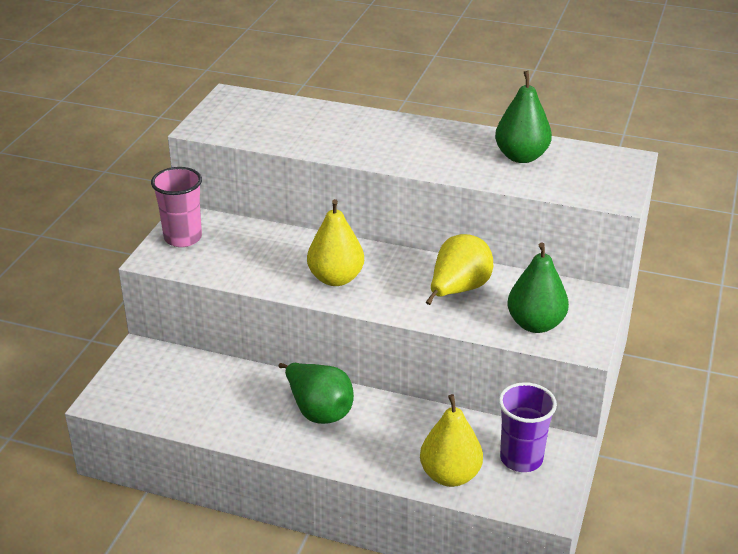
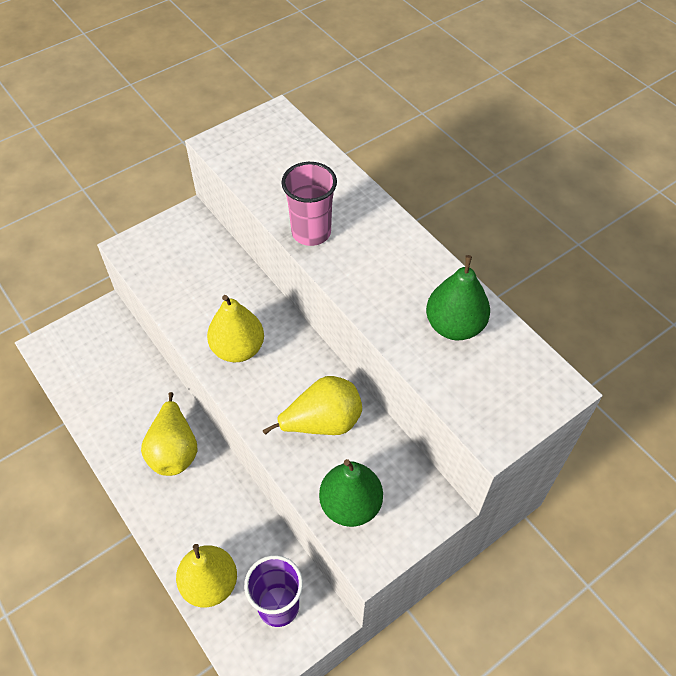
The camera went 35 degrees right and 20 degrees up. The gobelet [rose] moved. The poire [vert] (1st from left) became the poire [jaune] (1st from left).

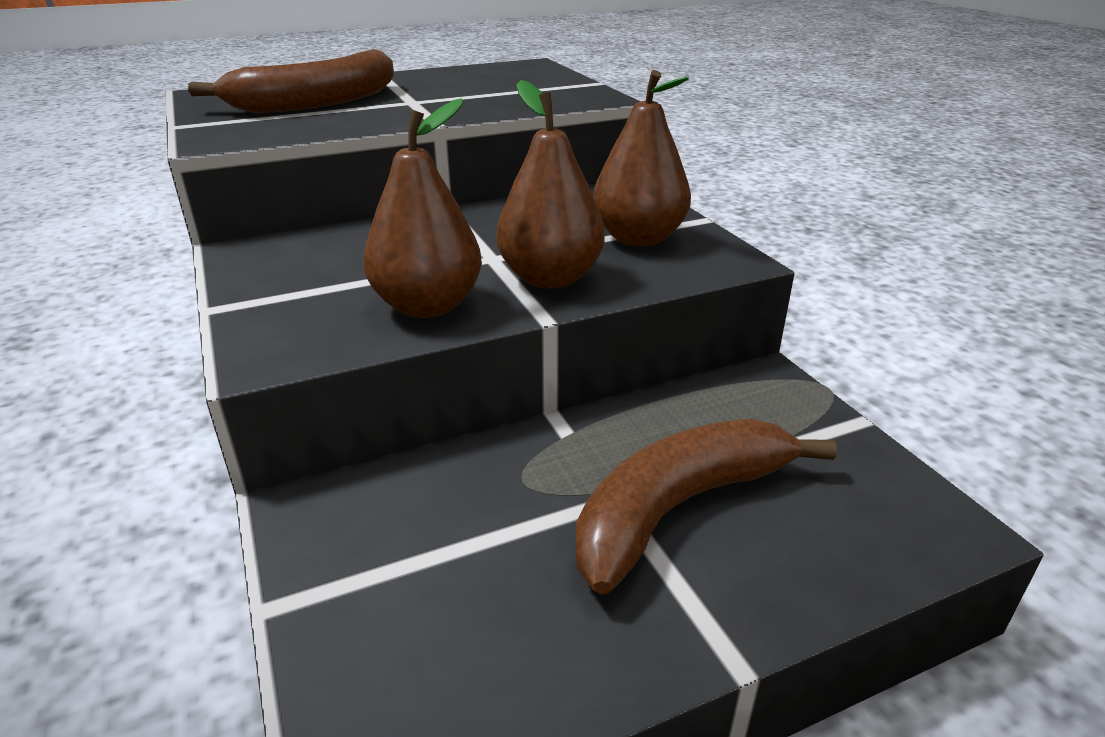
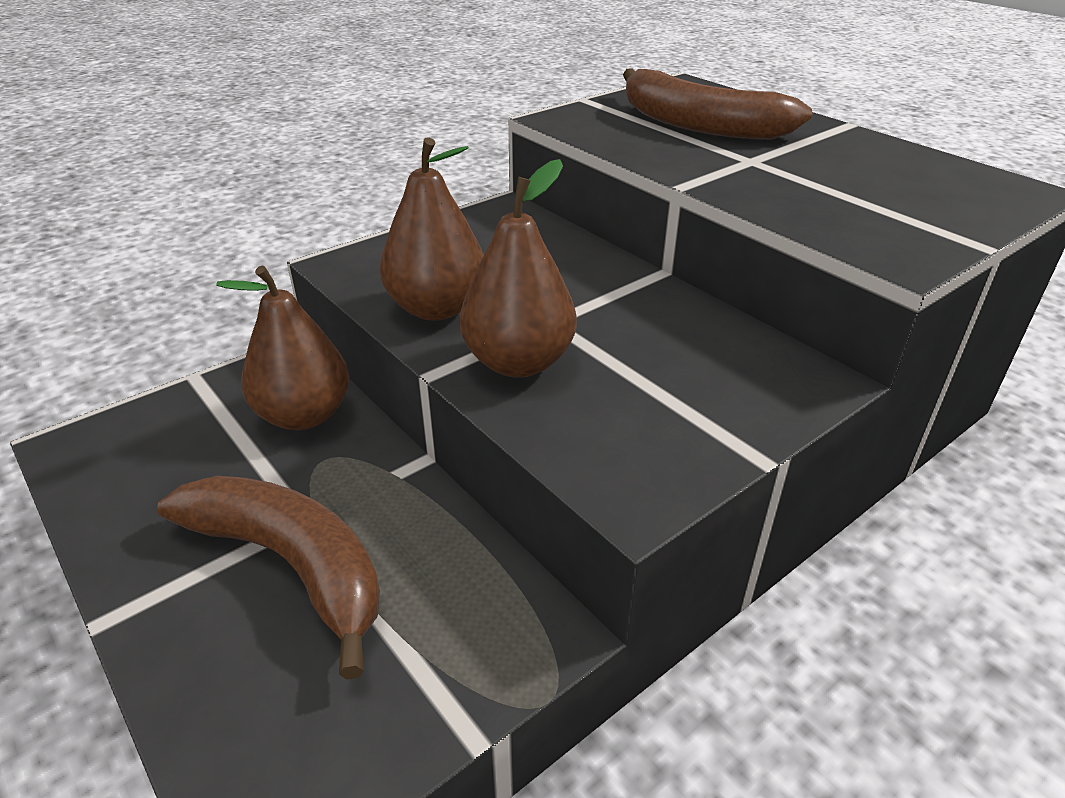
The camera went 75 degrees right and 5 degrees up. The poire [marron] (3rd from left in the first image) moved.

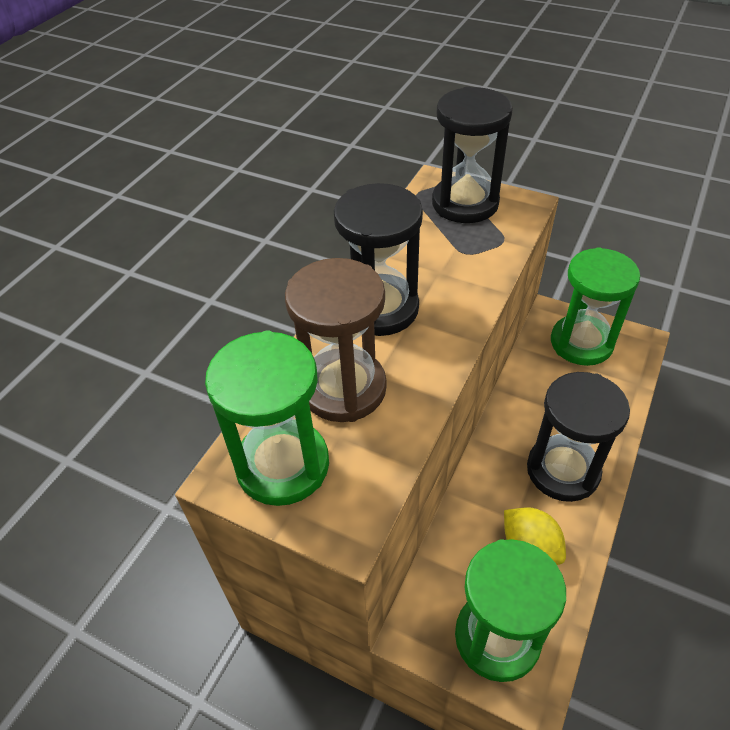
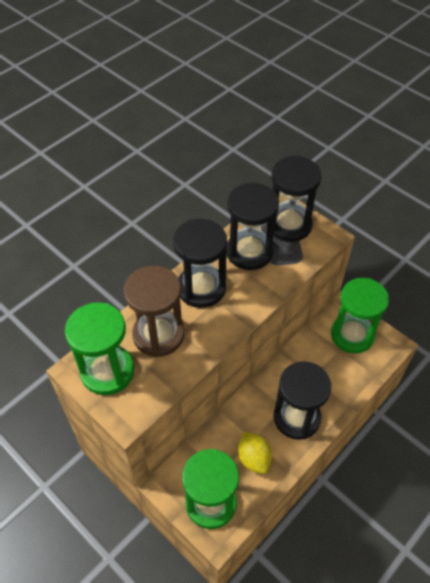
The camera went 15 degrees right and 5 degrees up. The sablier [noir] (2nd from left) appeared.

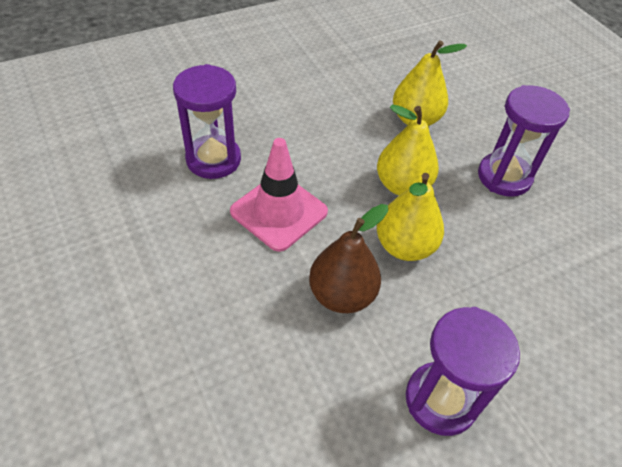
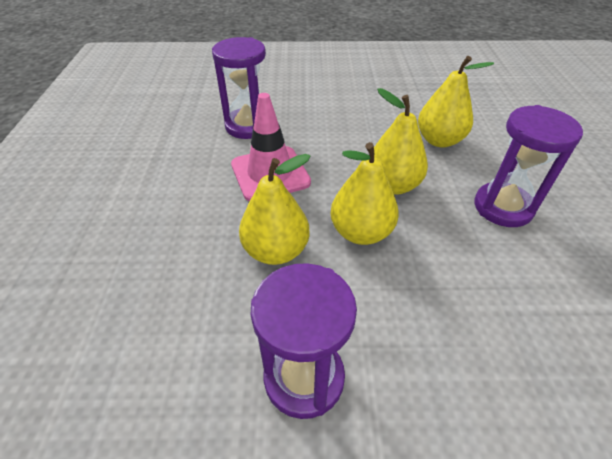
The camera went 30 degrees right and 5 degrees down. The poire [marron] became the poire [jaune] (1st from left).

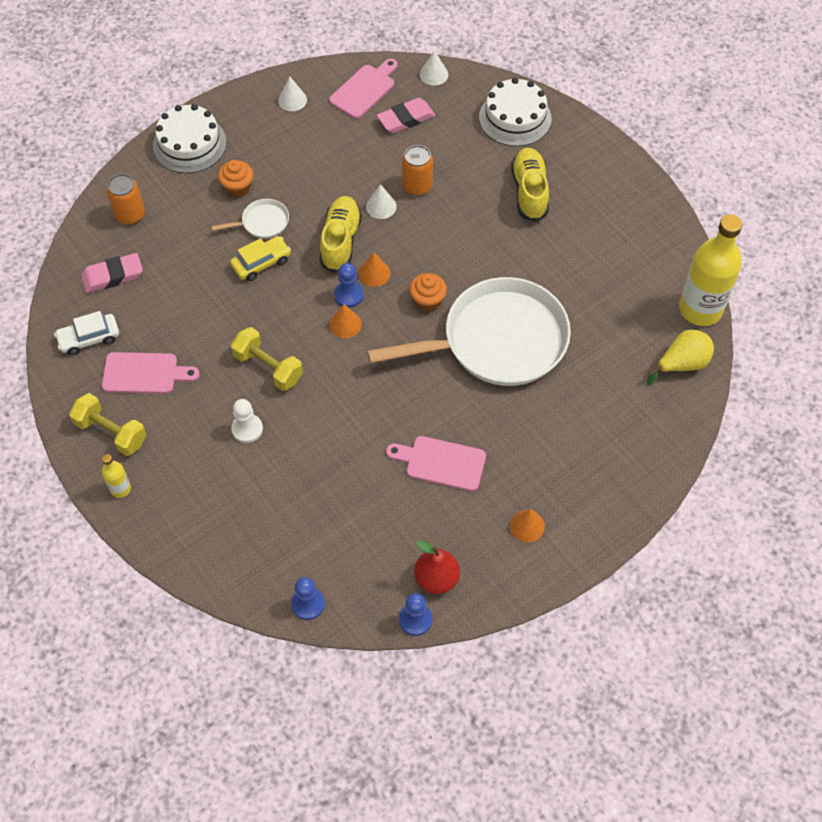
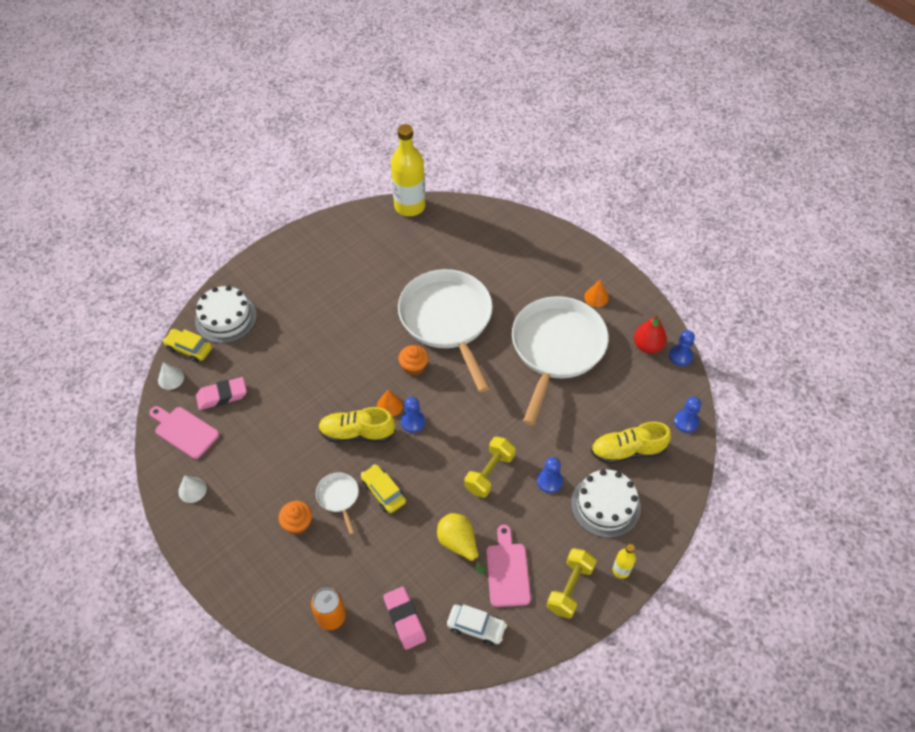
The camera went 95 degrees left and 5 degrees down. The cône [orange] (1st from left) disappeared. The cône [blanc] (2nd from left) disappeared. The canette [orange] (2nd from left) disappeared. The voiture [jaune] (1st from left) appeared. The gâteau [blanc] (1st from left in the first image) moved. The chaussure [jaune] (2nd from left) moved. The poire [jaune] moved. The planche à découper [rose] (3rd from left) was replaced by the poêle [blanc] (3rd from left). The pion [blanc] became the pion [bleu] (2nd from left). The voiture [blanc] turned 45 degrees counterclockwise. The gomme [rose] (2nd from left in the first image) turned 75 degrees counterclockwise.

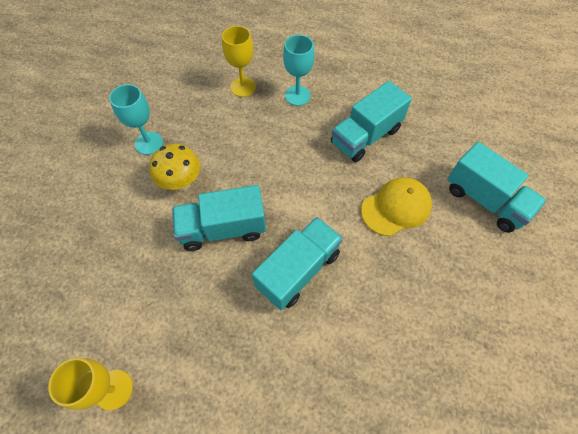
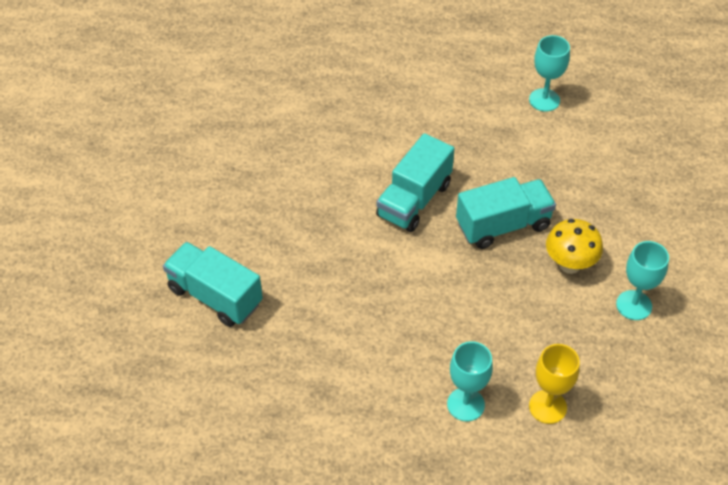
The camera went 170 degrees right and 10 degrees down. The camion [turquoise] (3rd from left) disappeared. The casquette [jaune] disappeared. The verre à pied [jaune] (1st from left) became the verre à pied [turquoise] (2nd from left).

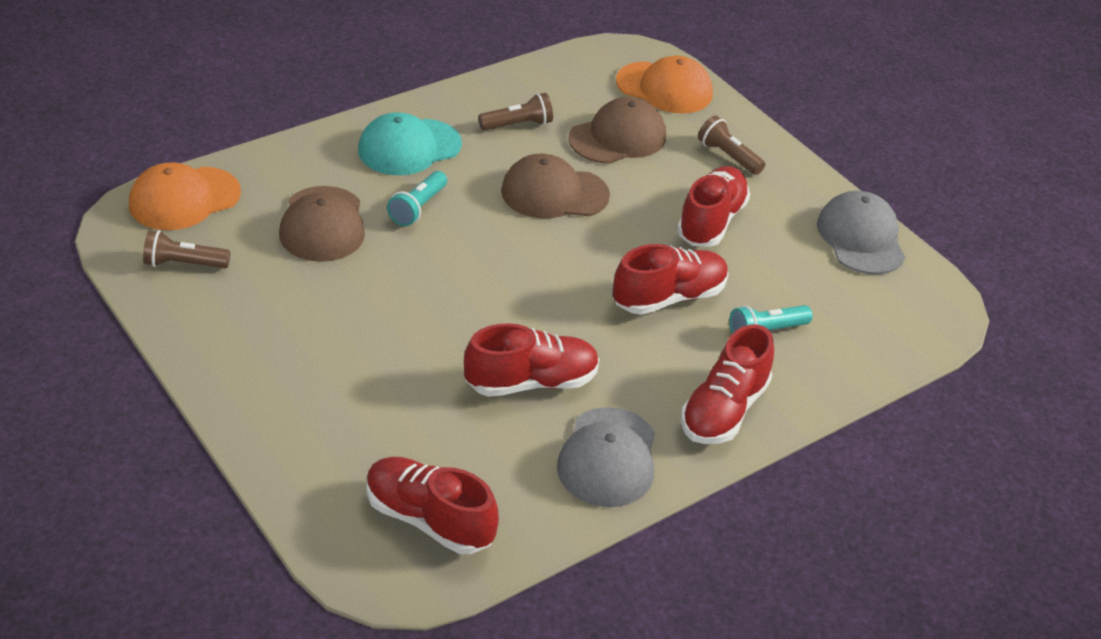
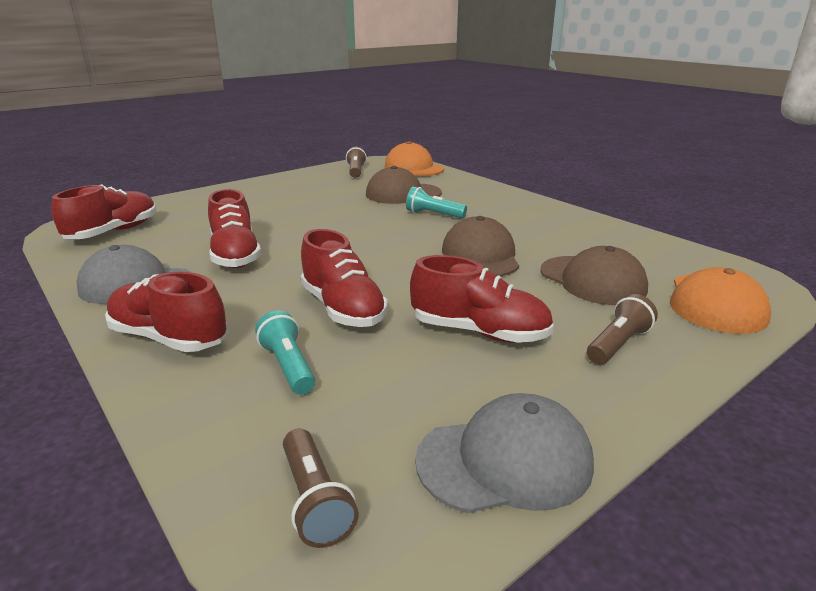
The camera went 90 degrees right and 15 degrees down. The casquette [turquoise] disappeared. The lampe de poche [marron] (2nd from left in the first image) moved.

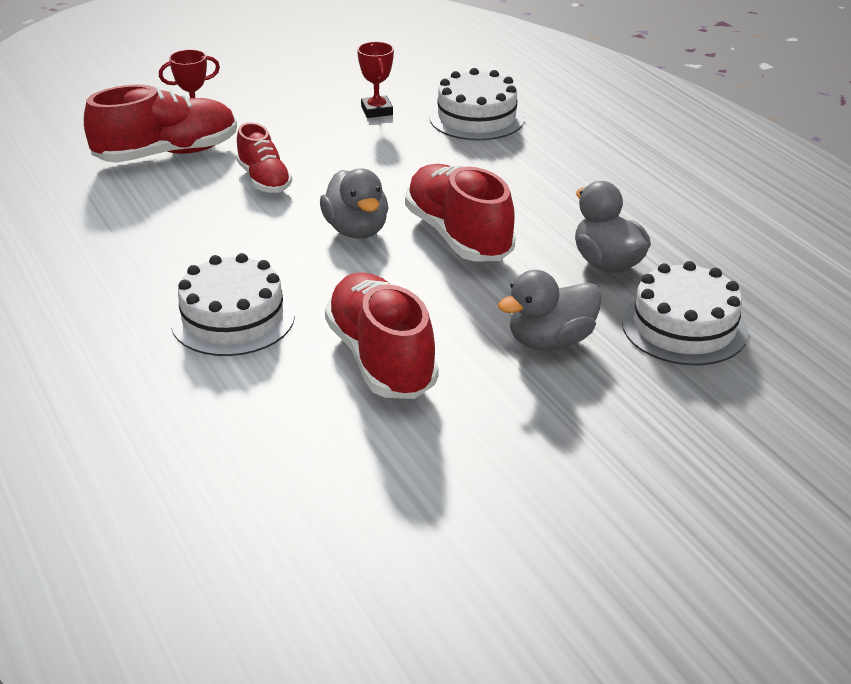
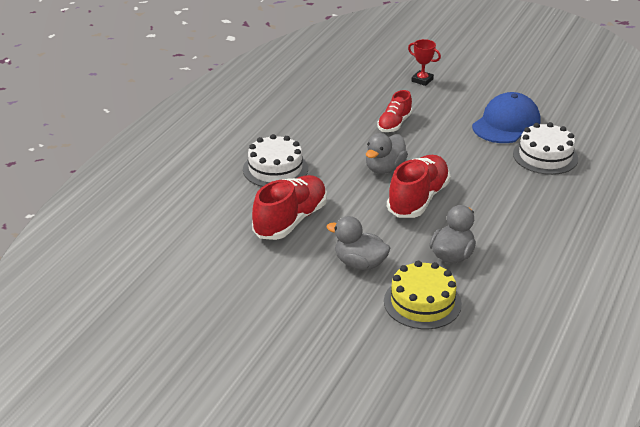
The camera went 55 degrees right and 0 degrees up. The chaussure [rouge] (1st from left) disappeared. The trophée [rouge] (2nd from left) was replaced by the casquette [bleu]. The gâteau [blanc] (3rd from left) became the gâteau [jaune].

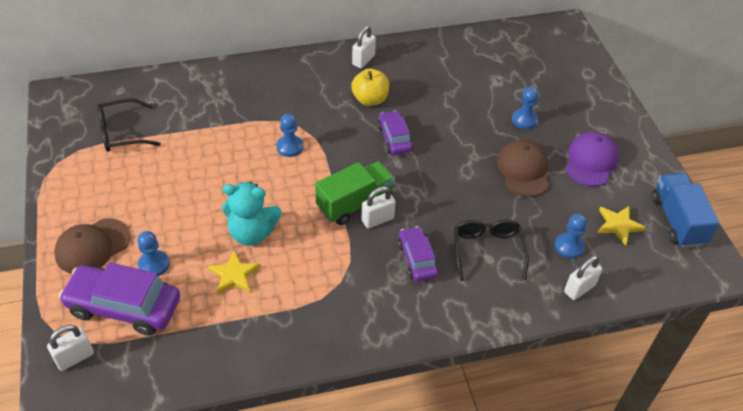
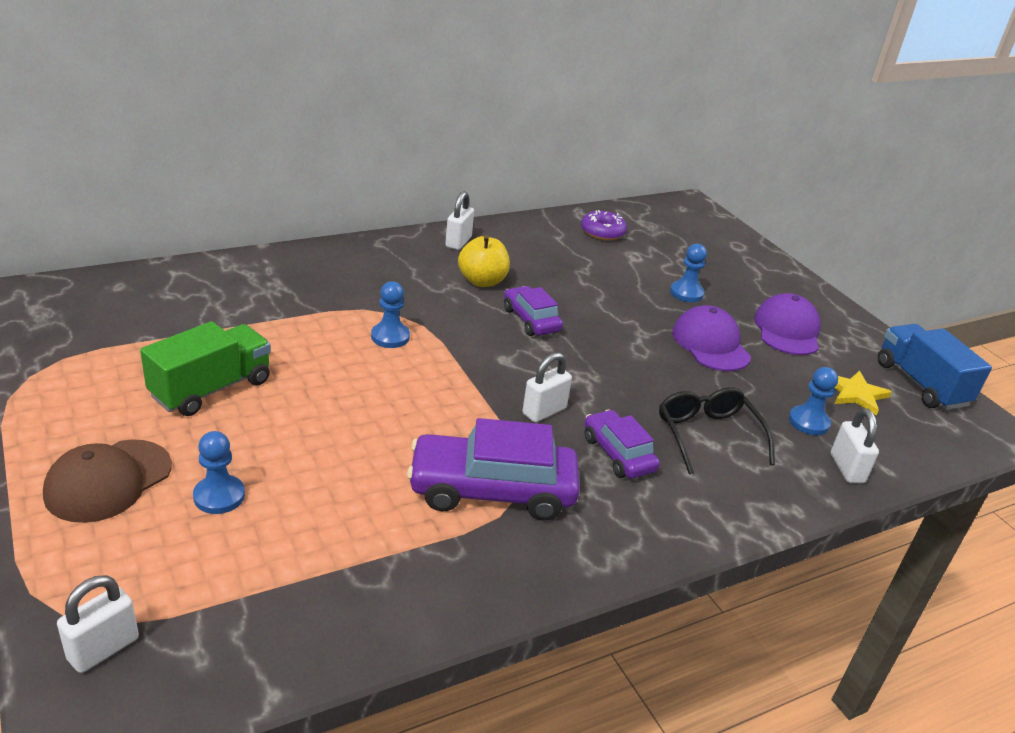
The camera went 15 degrees left and 15 degrees down. The lunettes [noir] (1st from left) disappeared. The étoile [jaune] (1st from left) disappeared. The ours en peluche [turquoise] disappeared. The beignet [violet] appeared. The voiture [violet] (1st from left) moved. The camion [vert] moved. The casquette [marron] (2nd from left) became the casquette [violet] (1st from left). The cadenas [blanc] (4th from left) turned 45 degrees counterclockwise.

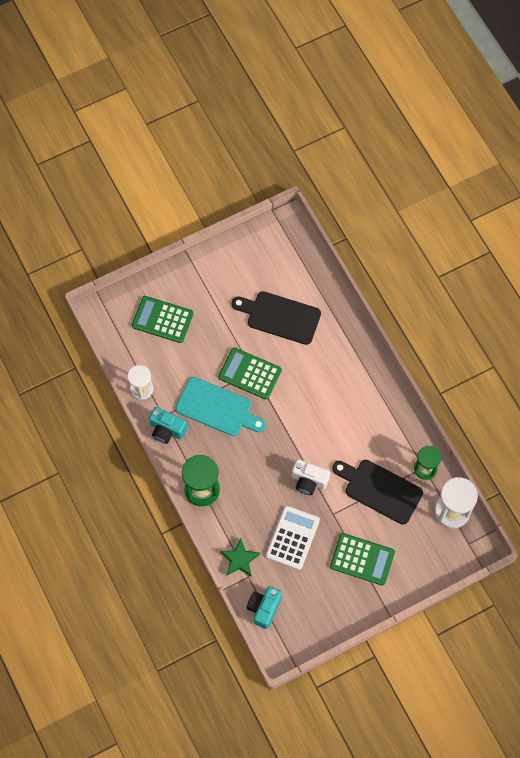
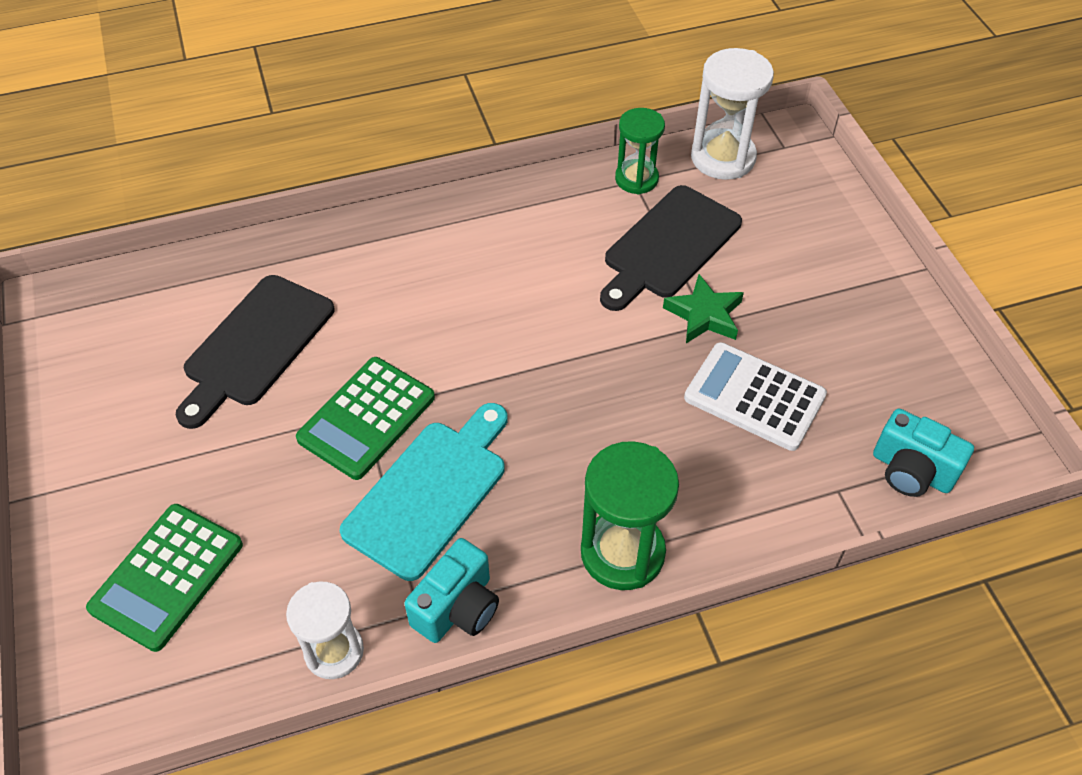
The camera went 80 degrees left and 15 degrees down. The appareil photo [blanc] disappeared. The calculatrice [vert] (3rd from left) disappeared. The étoile [vert] moved.

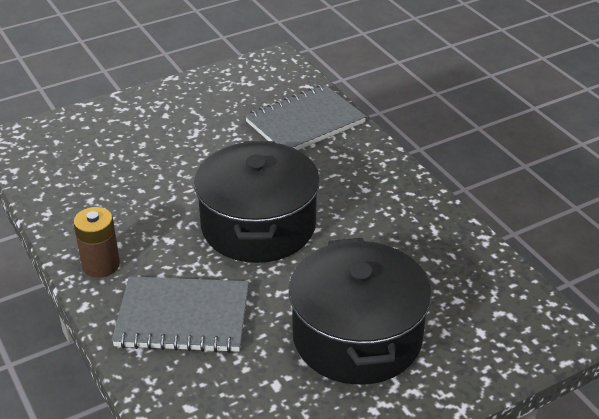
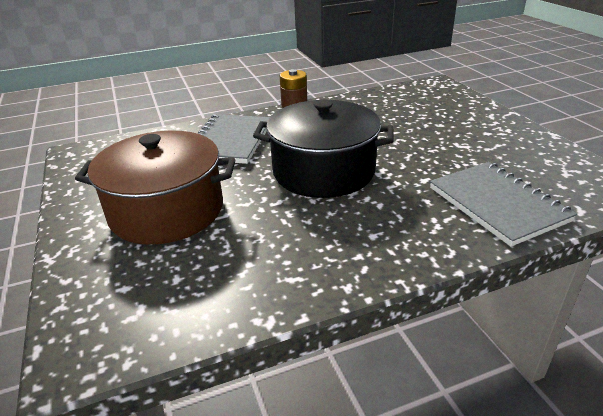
The camera went 100 degrees right and 5 degrees down. The marmite [noir] (2nd from left) became the marmite [marron].

